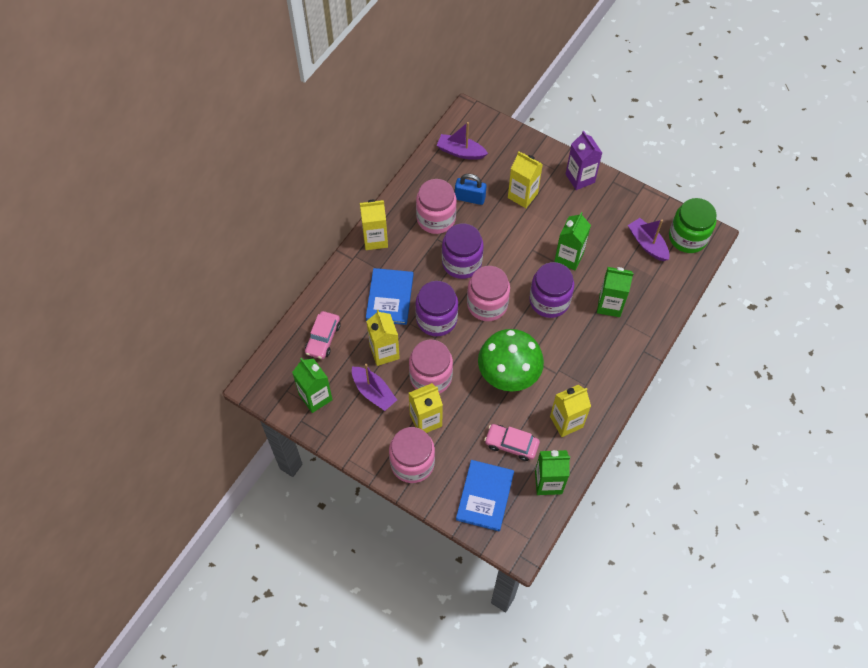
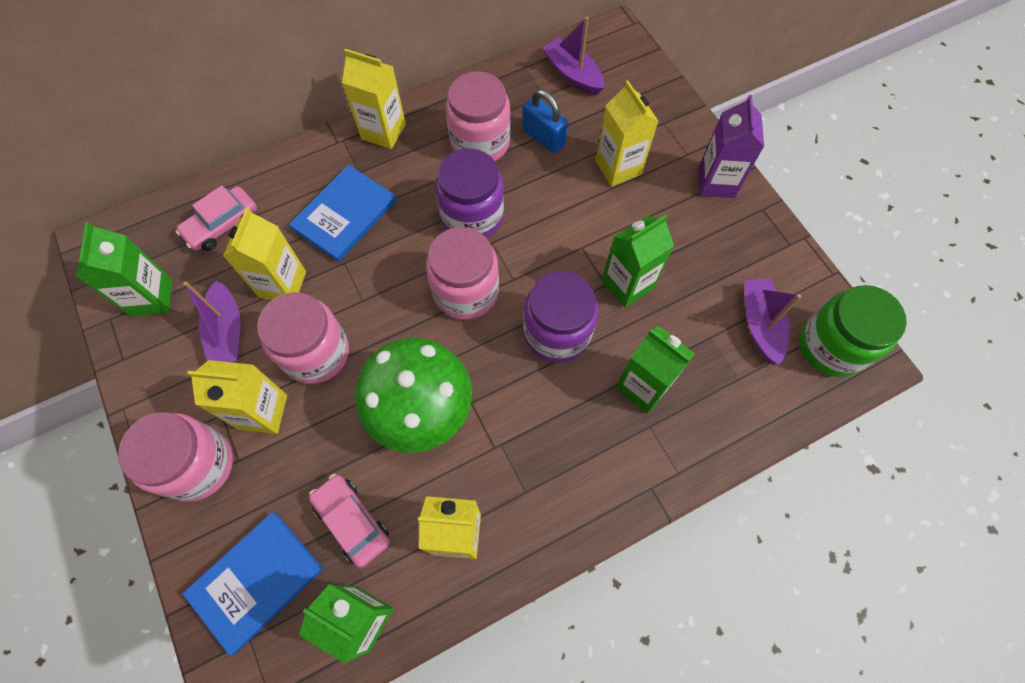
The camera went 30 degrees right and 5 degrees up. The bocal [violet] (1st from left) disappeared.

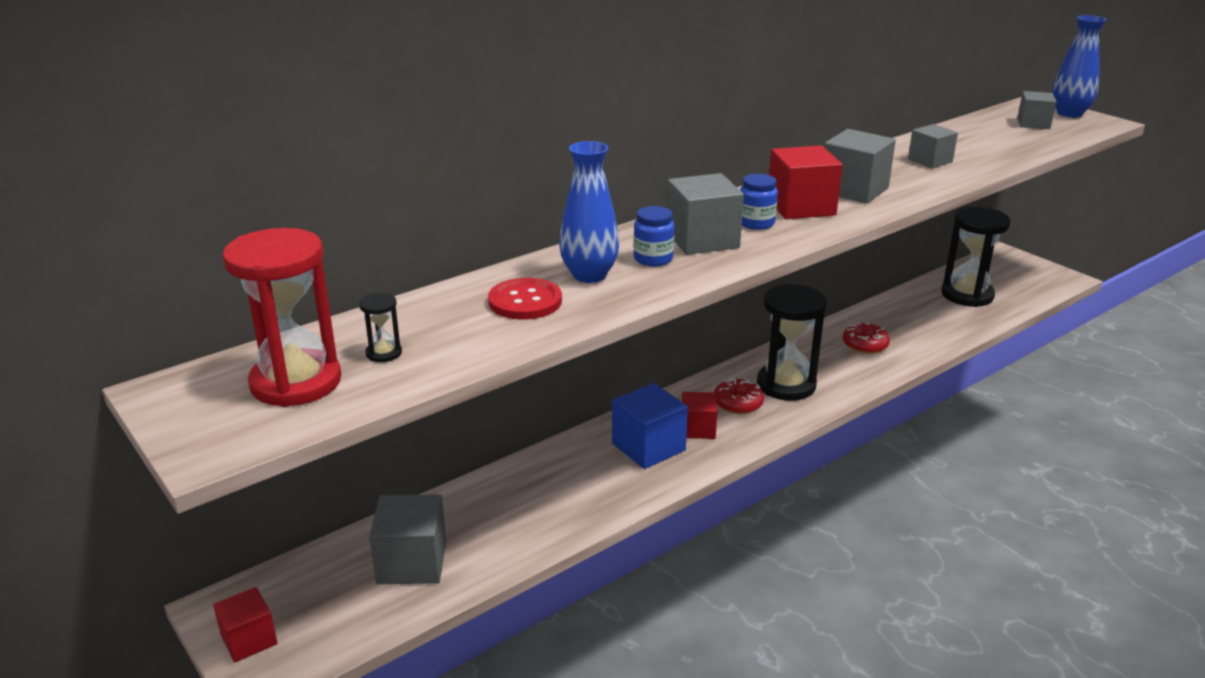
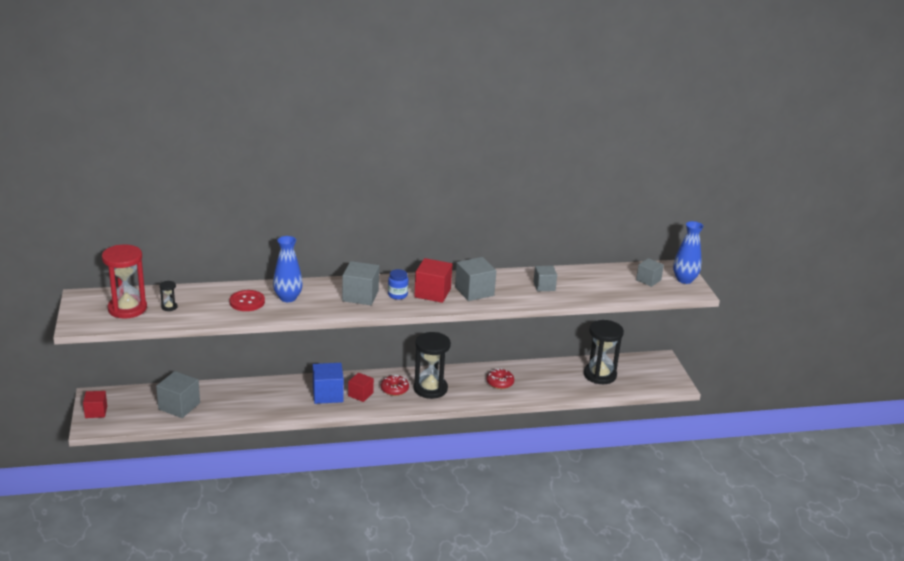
The camera went 25 degrees right and 0 degrees up. The bocal [bleu] (1st from left) disappeared.

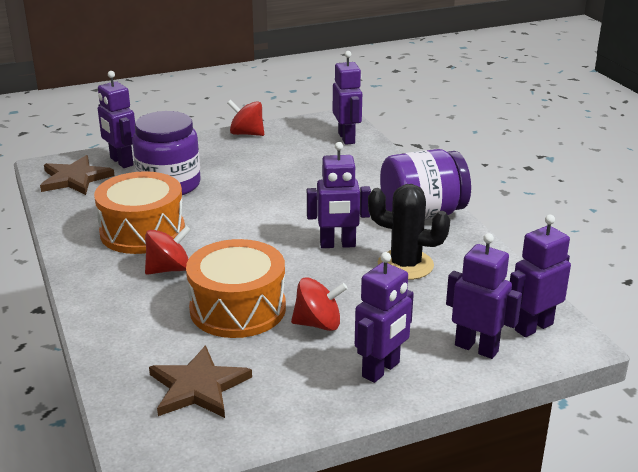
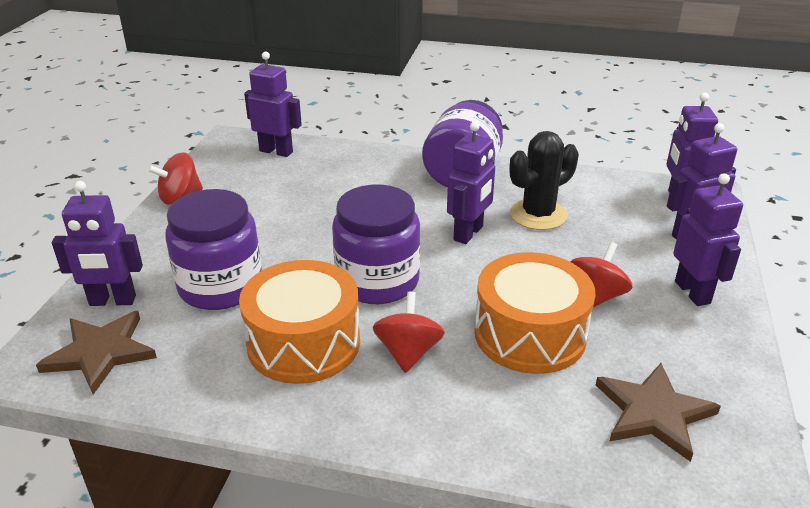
The camera went 55 degrees left and 5 degrees up. The bocal [violet] (2nd from left) appeared.

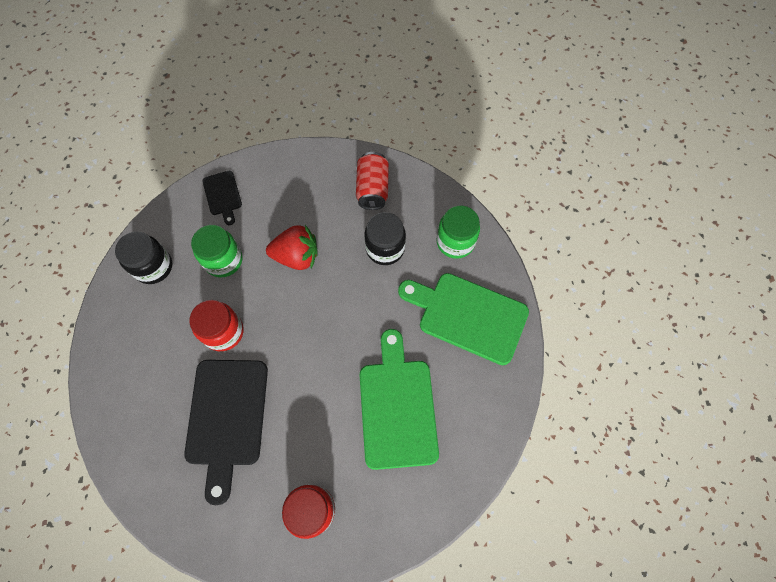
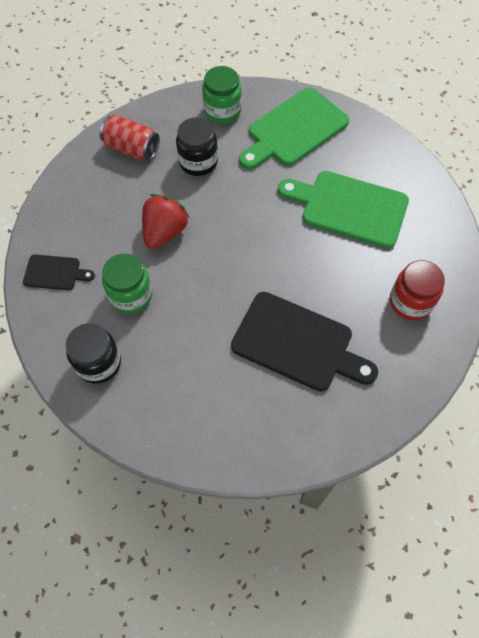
The camera went 65 degrees left and 5 degrees down. The bocal [rouge] (1st from left) disappeared.

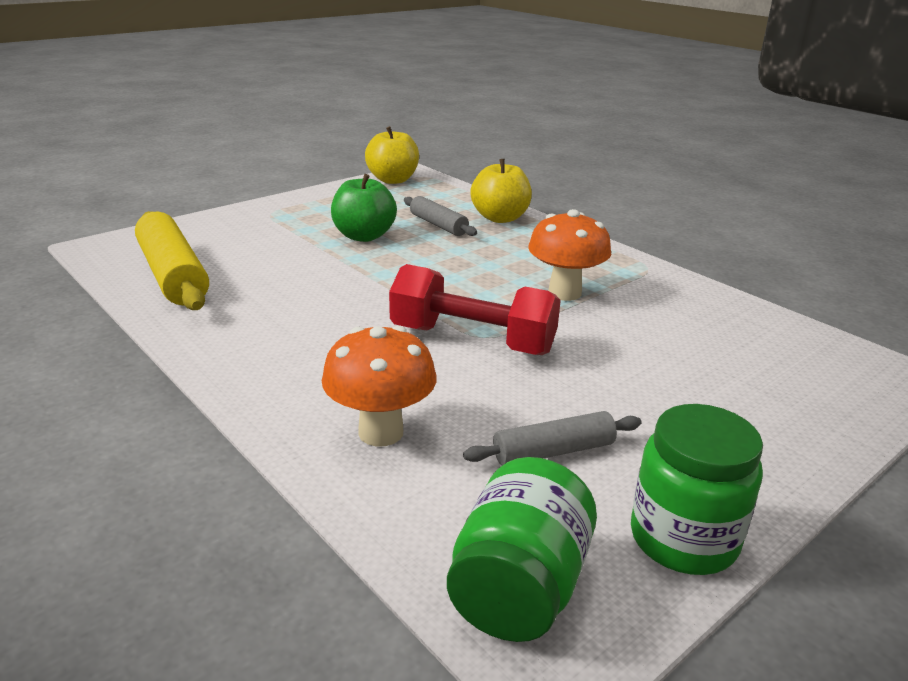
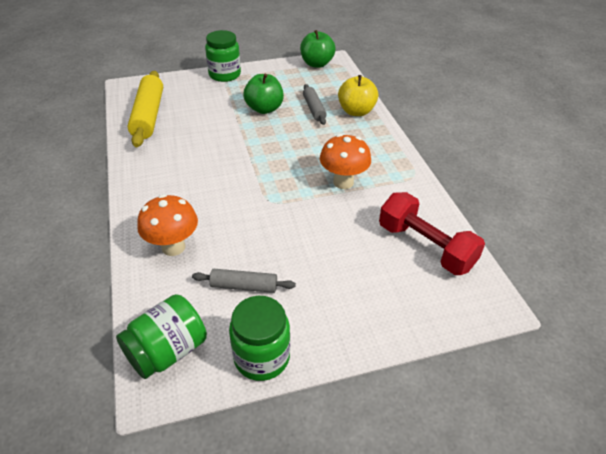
The camera went 25 degrees right and 15 degrees up. The bocal [vert] (2nd from left) appeared. The haltère [rouge] moved. The pomme [jaune] (1st from left) became the pomme [vert] (2nd from left).

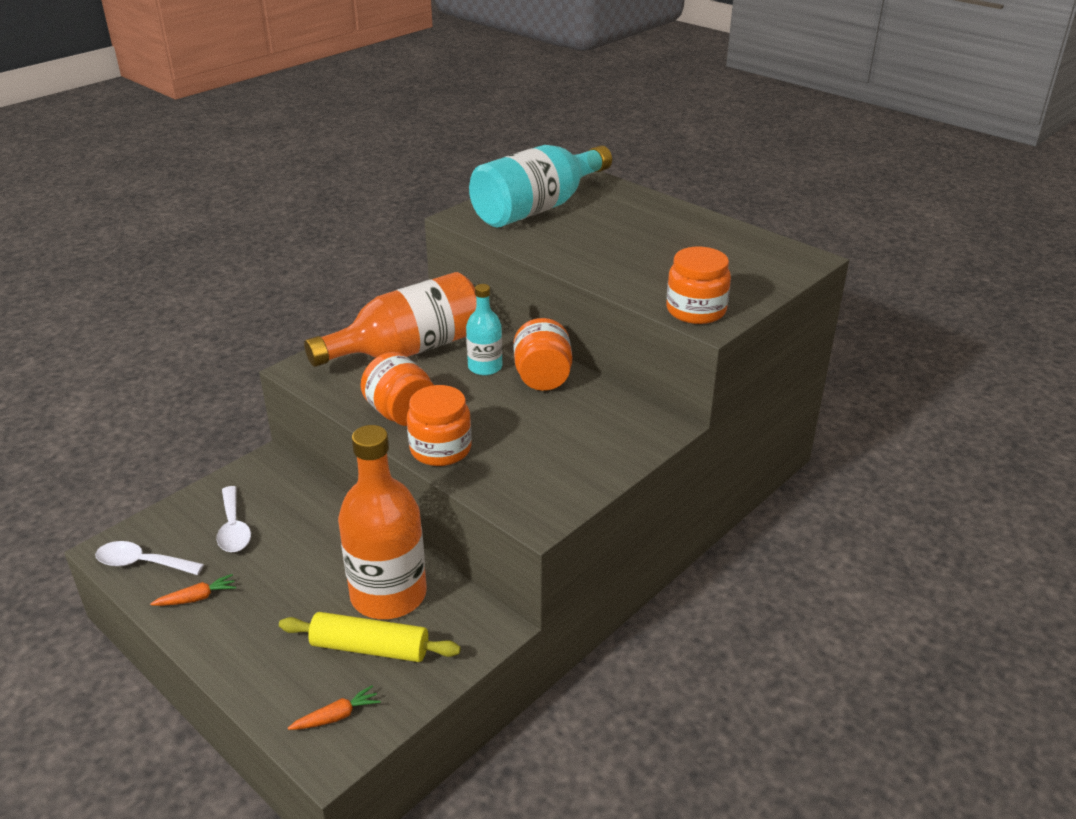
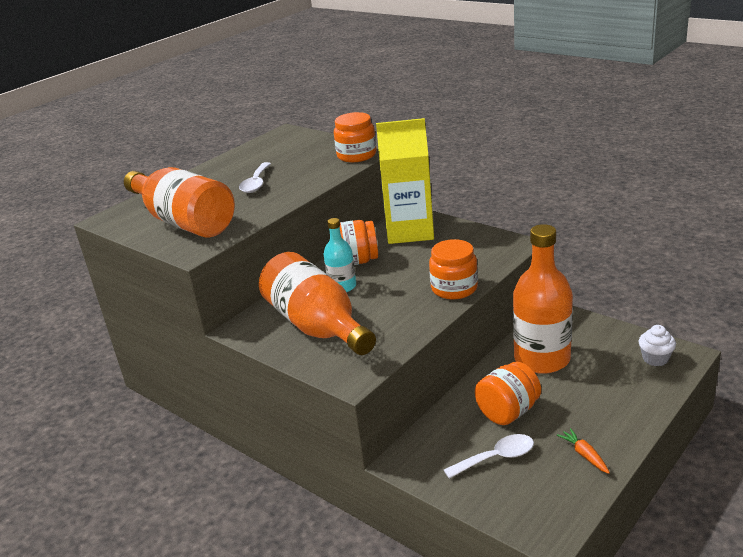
The camera went 90 degrees left and 5 degrees down. The rouleau à pâtisserie [jaune] disappeared. The brique de lait [jaune] appeared. The cuillère [blanc] (1st from left) moved. The bocal [orange] (1st from left in the first image) moved. The carotte [orange] (2nd from left) was replaced by the muffin [blanc]. The bouteille [turquoise] (2nd from left) became the bouteille [orange] (1st from left).

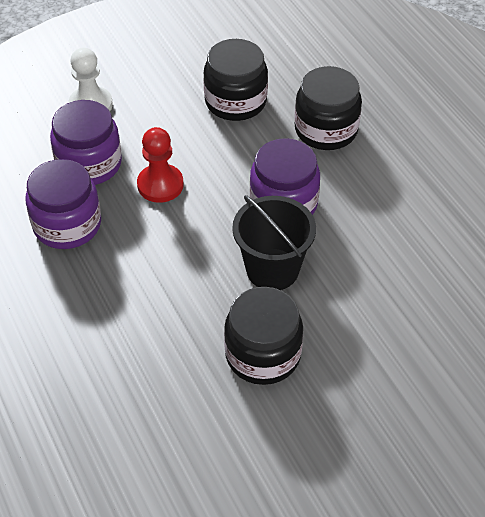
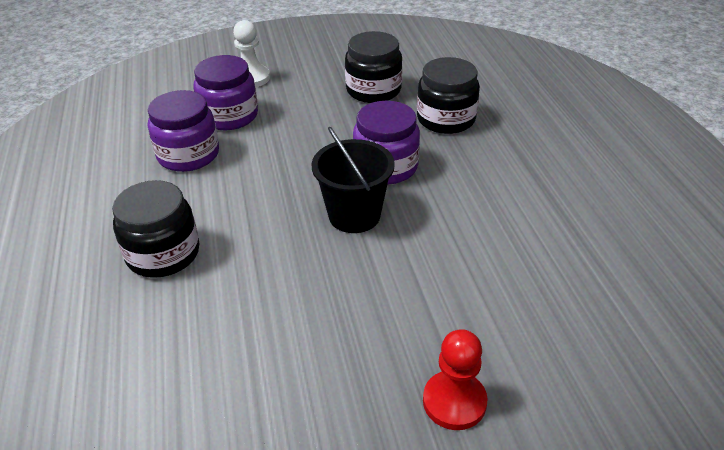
The camera went 15 degrees right and 10 degrees down. The pion [rouge] moved. The bocal [noir] (2nd from left in the first image) moved.

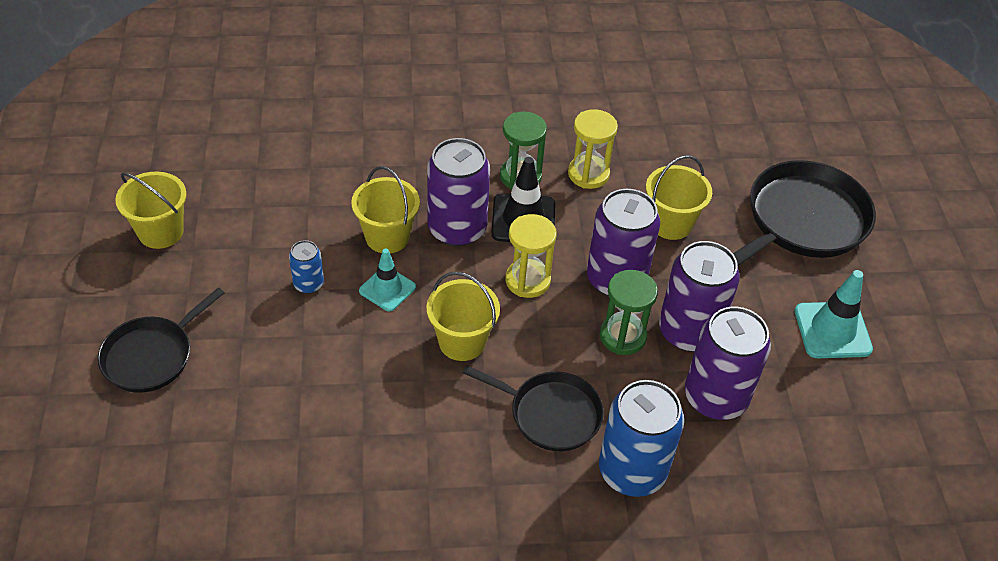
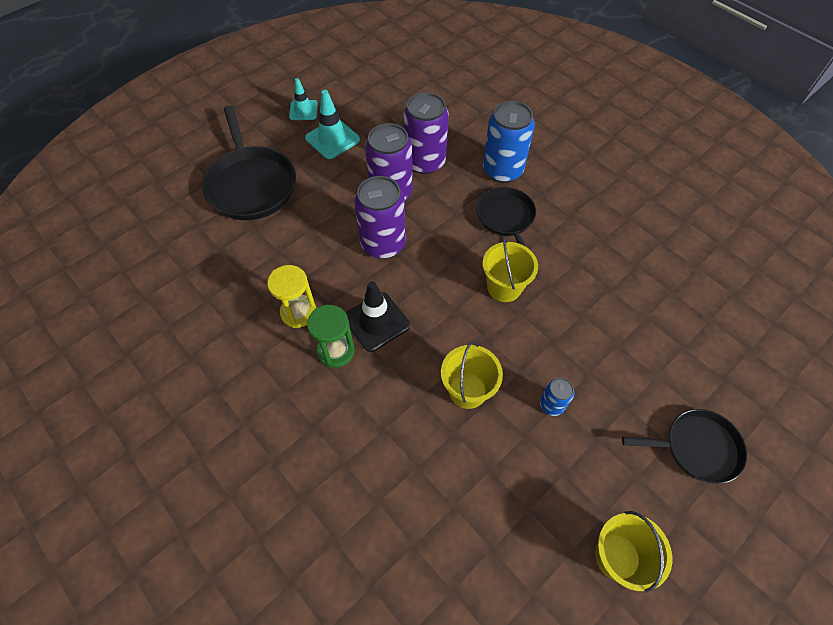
The camera went 125 degrees left and 10 degrees up. The canette [violet] (1st from left) disappeared. The sablier [jaune] (1st from left) disappeared. The sablier [vert] (2nd from left) disappeared. The seau [jaune] (4th from left) disappeared. The cône de chantier [turquoise] (1st from left) moved. The poêle [noir] (3rd from left in the first image) turned 120 degrees counterclockwise.

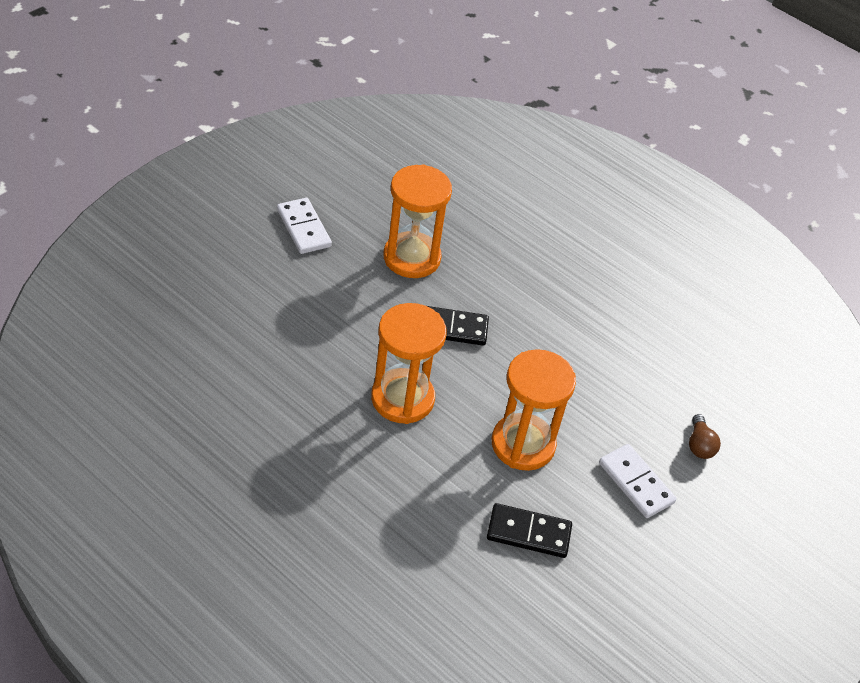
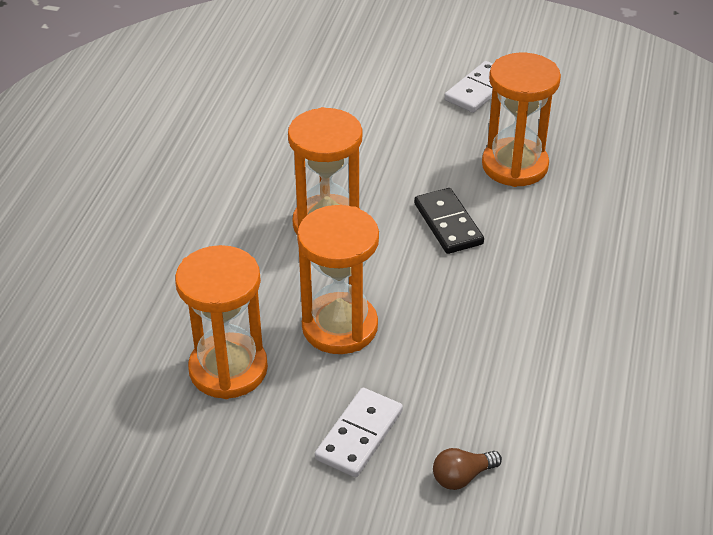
The camera went 70 degrees right and 5 degrees down. The domino [noir] (2nd from left) was replaced by the sablier [orange] (1st from left).

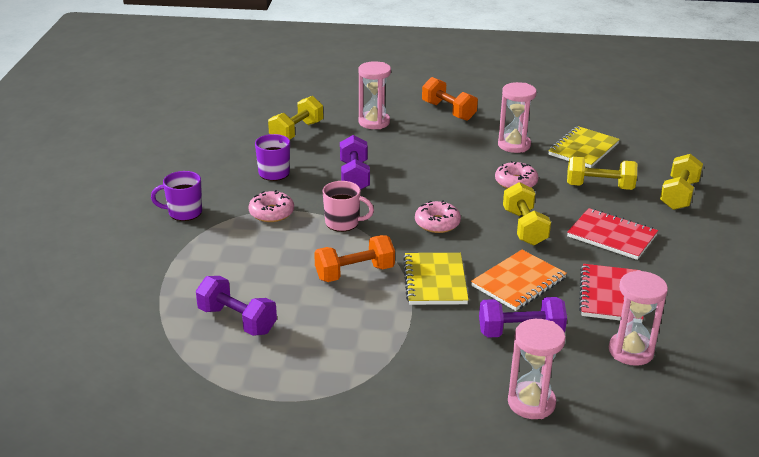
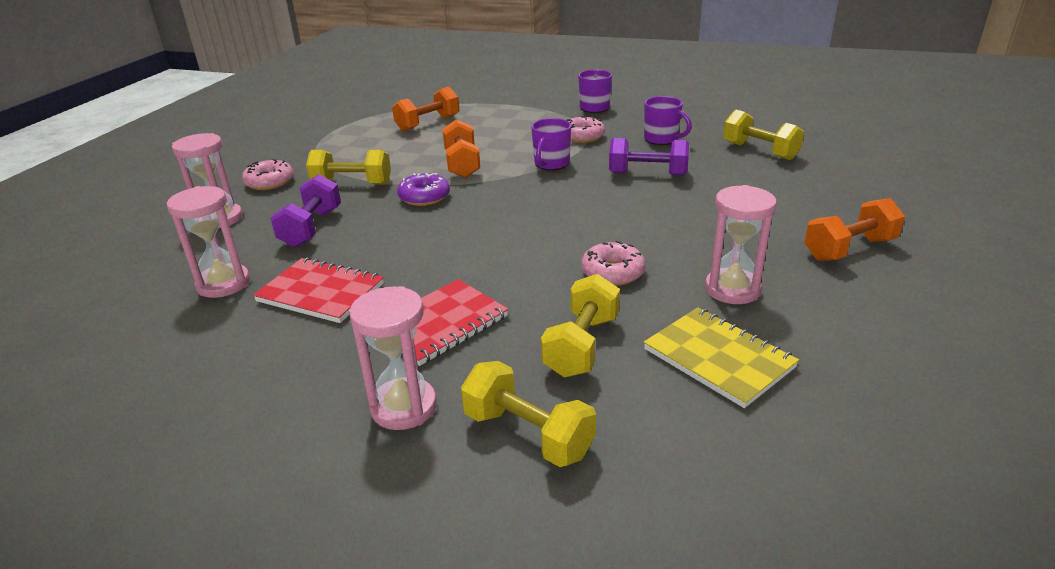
The camera went 105 degrees right and 0 degrees up. The carnet [orange] disappeared. The sablier [rose] (1st from left in the first image) moved. The beignet [rose] (2nd from left in the first image) moved. The haltère [jaune] (2nd from left in the first image) moved. The carnet [jaune] (1st from left) was replaced by the beignet [violet]. The haltère [violet] (1st from left) became the haltère [orange] (1st from left). The tasse [rose] became the tasse [violet] (1st from left).

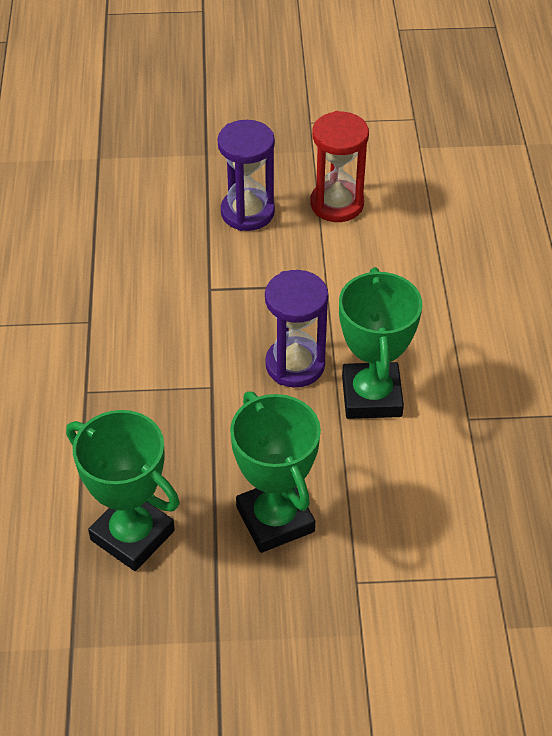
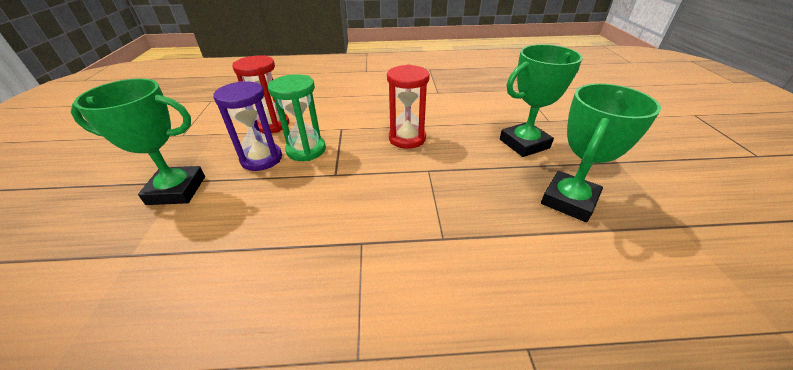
The camera went 90 degrees left and 10 degrees down. The sablier [vert] appeared. The trophée [vert] (3rd from left in the first image) moved. The sablier [violet] (2nd from left) became the sablier [rouge] (2nd from left).

